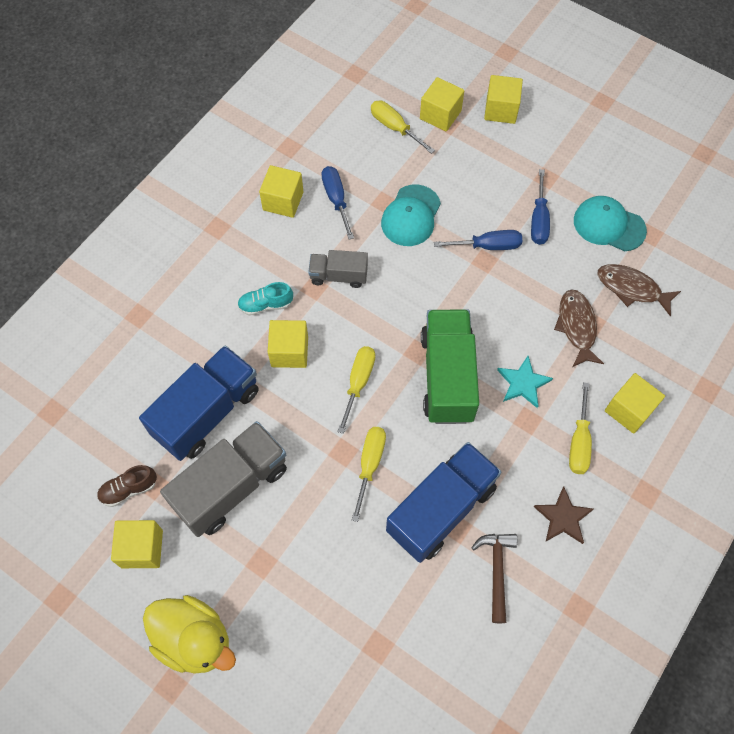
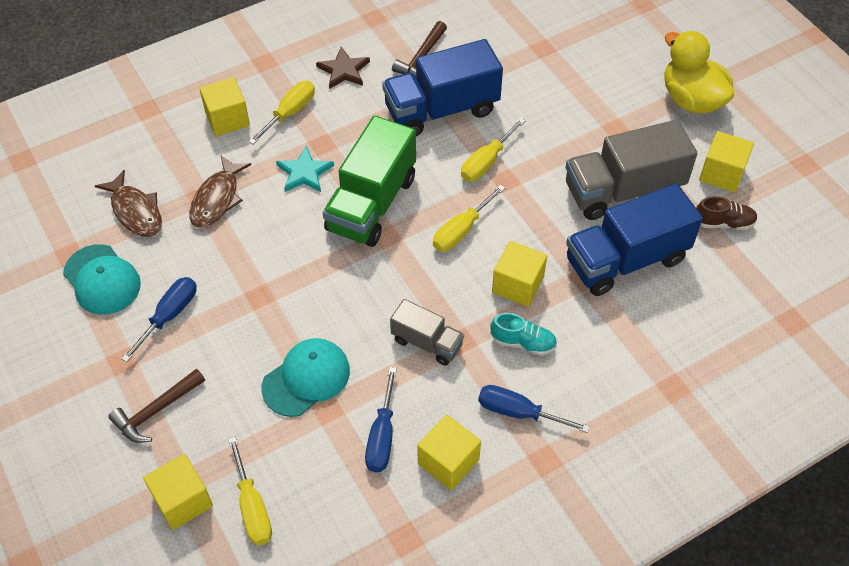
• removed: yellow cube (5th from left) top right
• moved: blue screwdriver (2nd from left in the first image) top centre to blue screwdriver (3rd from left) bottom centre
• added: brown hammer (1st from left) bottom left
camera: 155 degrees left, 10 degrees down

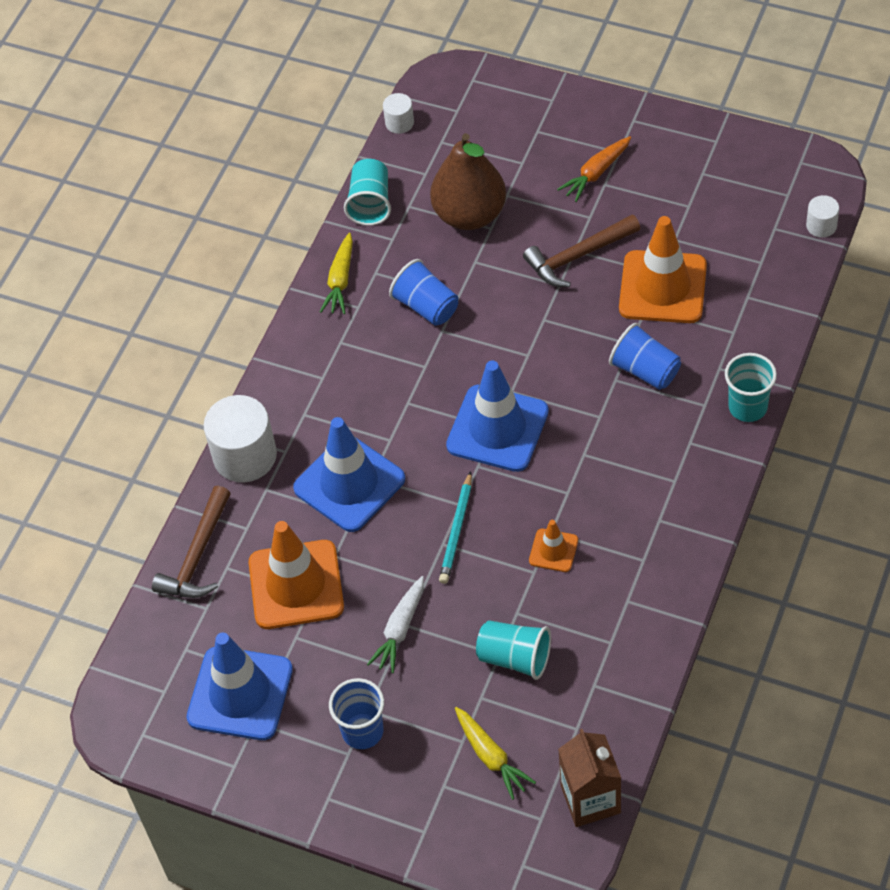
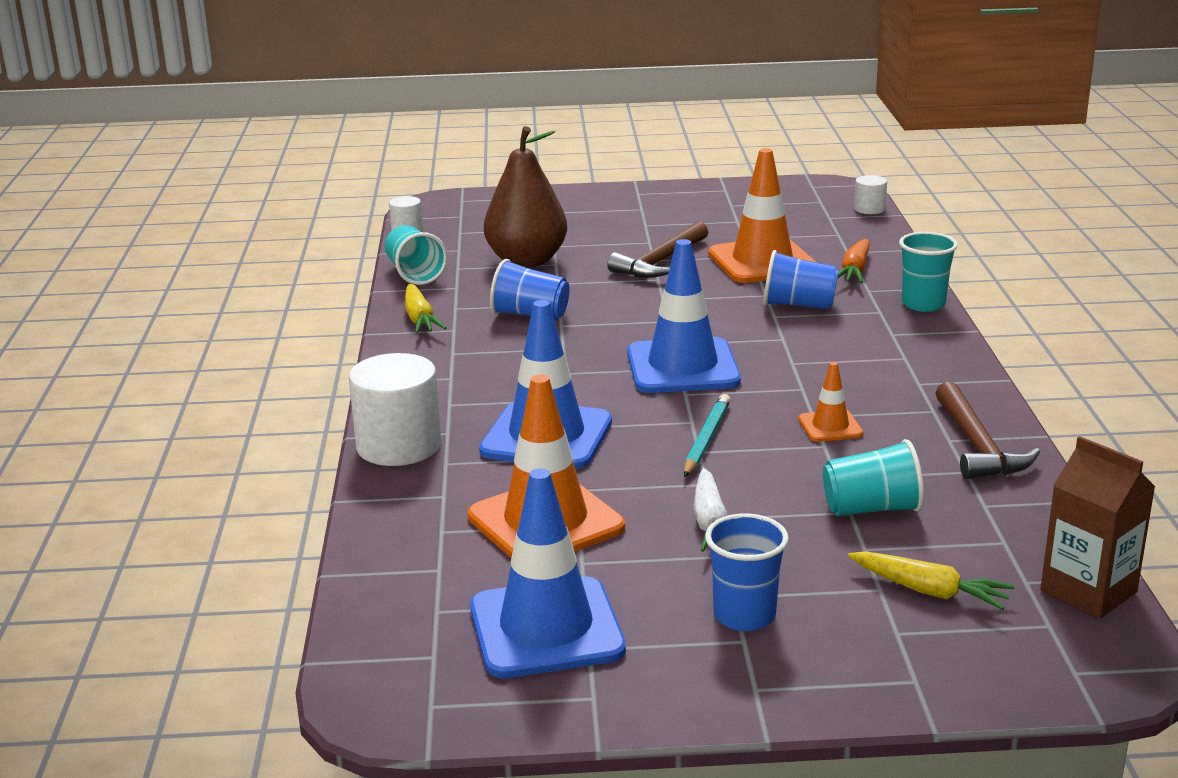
• moved: orange carrot top right to middle right
• turned: turquoise pencil centre = centre 150 degrees counterclockwise
• moved: brown hammer (1st from left in the first image) middle left to brown hammer (2nd from left) middle right
camera: 30 degrees left, 30 degrees down

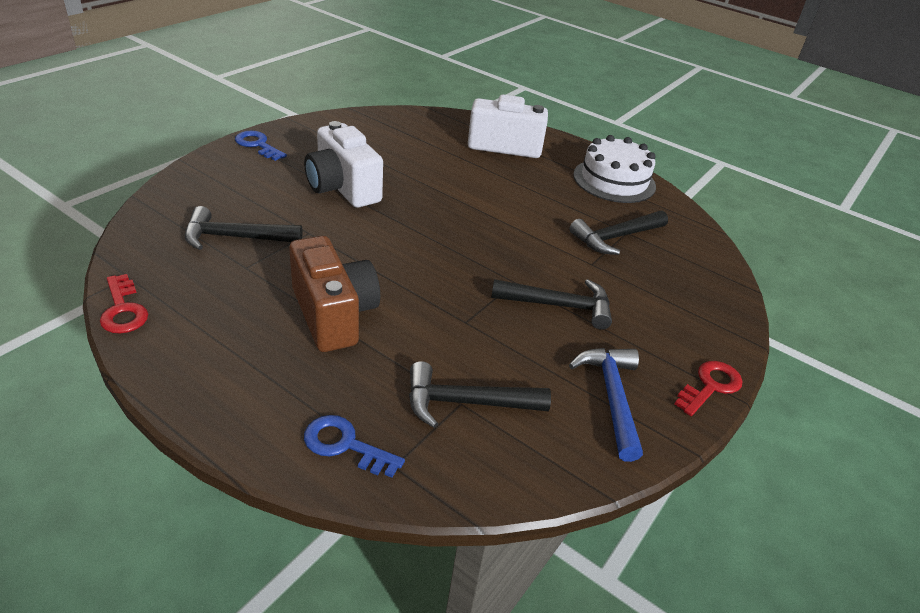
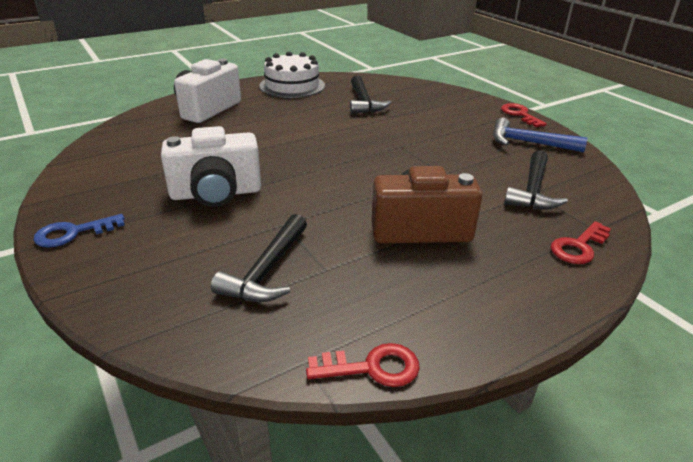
• removed: black hammer (3rd from left) centre
• recoloured: blue key (2nd from left) bottom centre to red key (3rd from left) middle right
camera: 65 degrees left, 5 degrees down

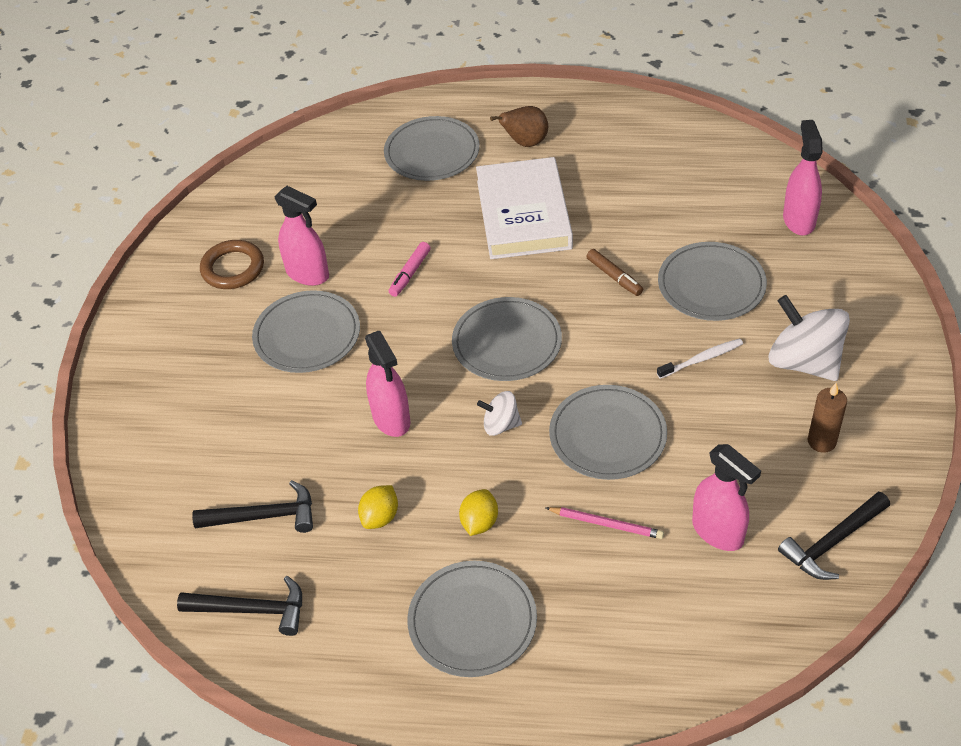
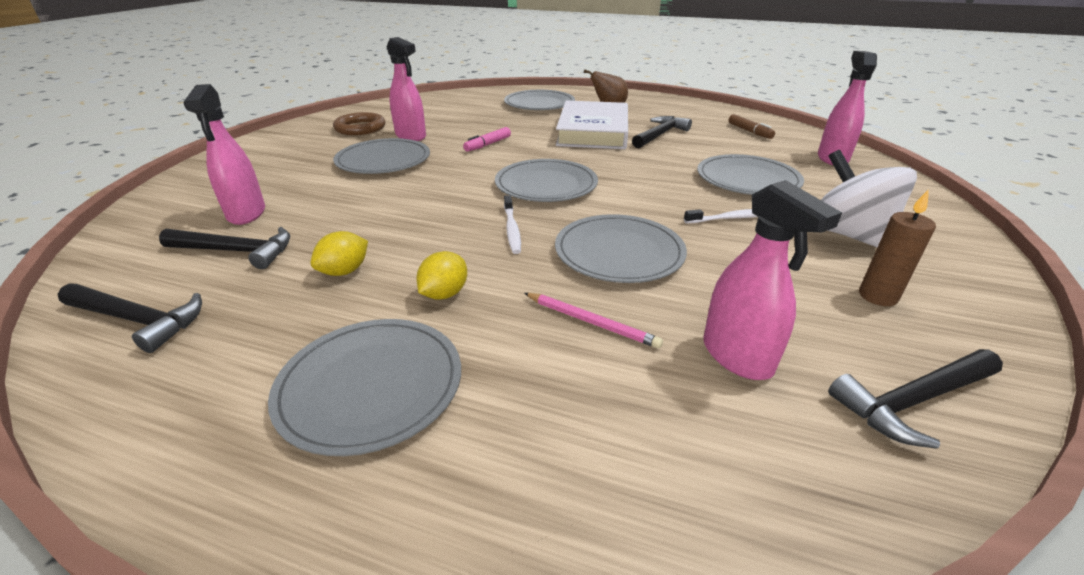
• moved: brown marker centre to top right
• moved: pink spray bottle (2nd from left in the first image) centre to pink spray bottle (1st from left) top left
• replaced: white spinning top (1st from left) centre to white toothbrush (1st from left) centre
• added: black hammer (3rd from left) top centre
camera: 10 degrees right, 15 degrees down

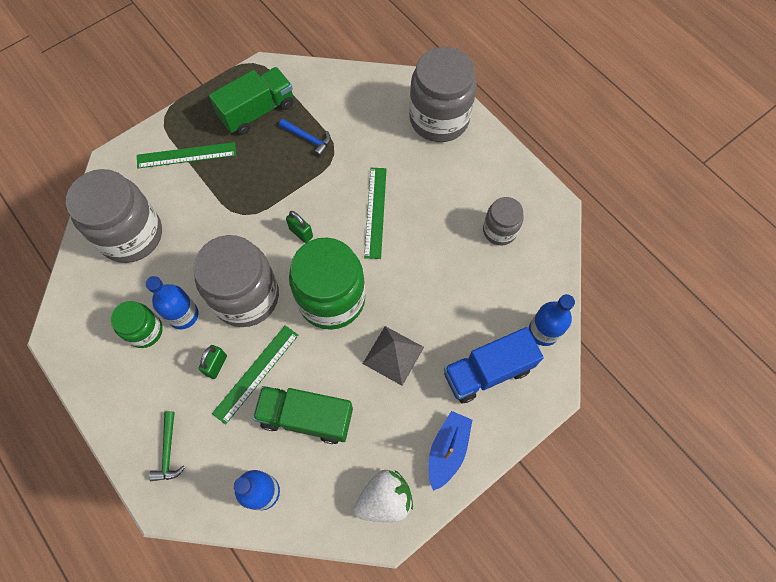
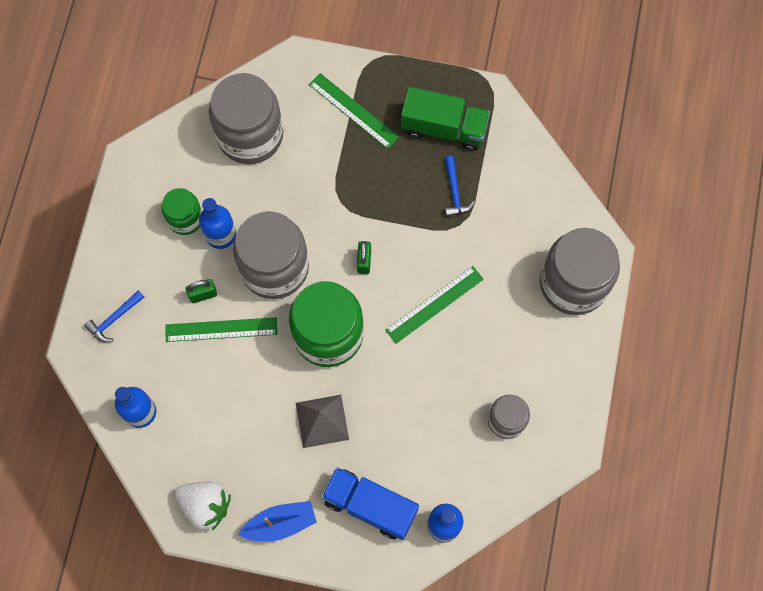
• removed: green truck (2nd from left) bottom centre
• recoloured: green hammer bottom left to blue hammer (1st from left) middle left
camera: 50 degrees right, 5 degrees up

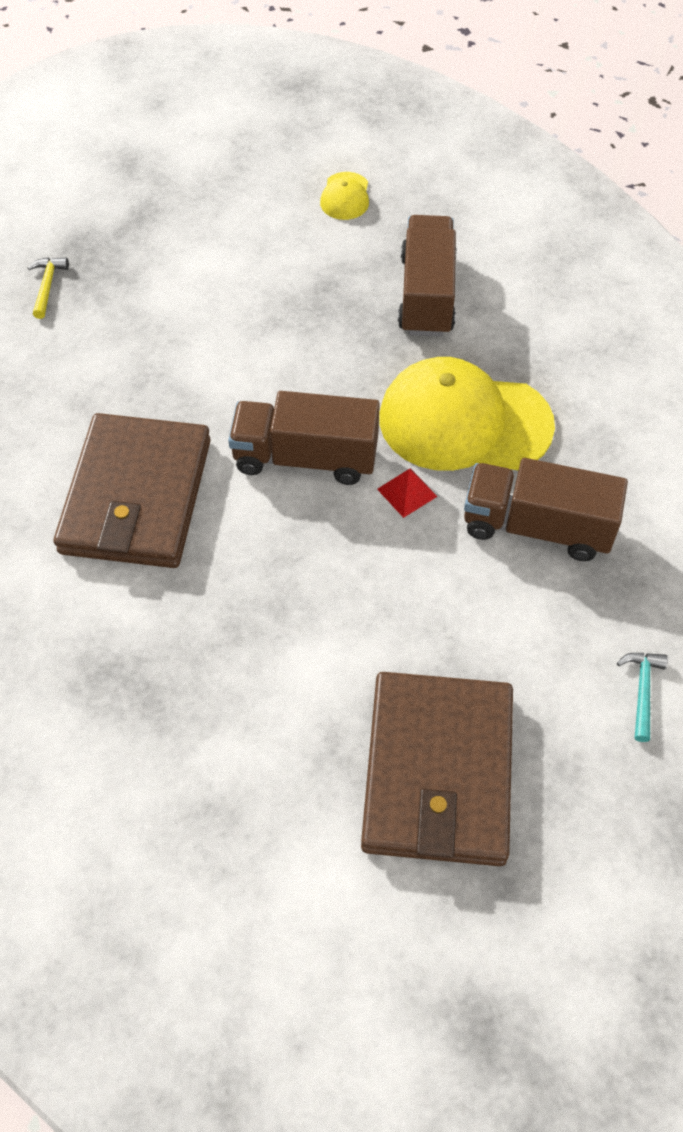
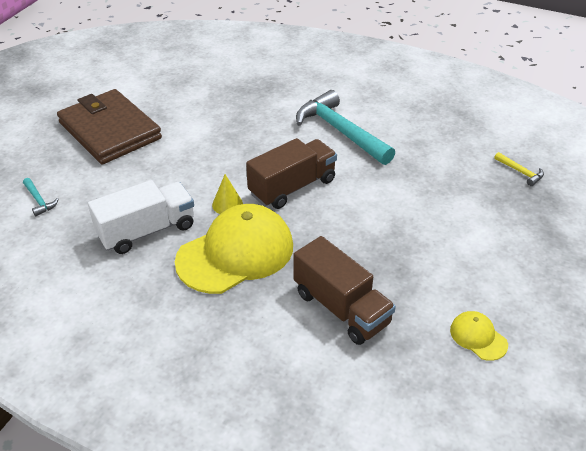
• replaced: brown wallet (1st from left) middle left to turquoise hammer (2nd from left) top centre
• recoloured: brown truck (3rd from left) middle right to white truck middle left
• replaced: red pyramid centre to yellow cone centre
camera: 135 degrees right, 15 degrees down

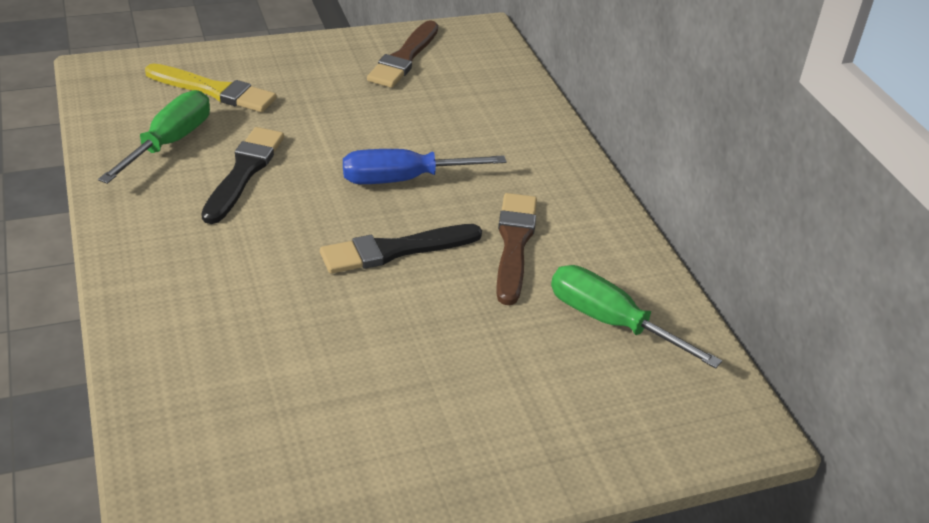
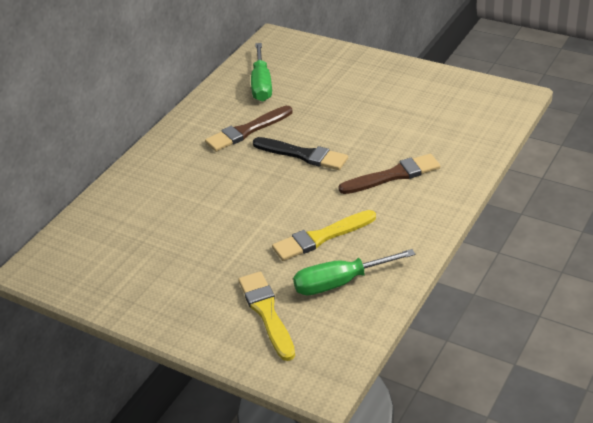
• moved: brown brush (1st from left in the first image) top centre to brown brush (2nd from left) centre
• recoloured: black brush (1st from left) middle left to yellow brush (2nd from left) centre
• removed: blue screwdriver top centre
camera: 125 degrees left, 0 degrees up

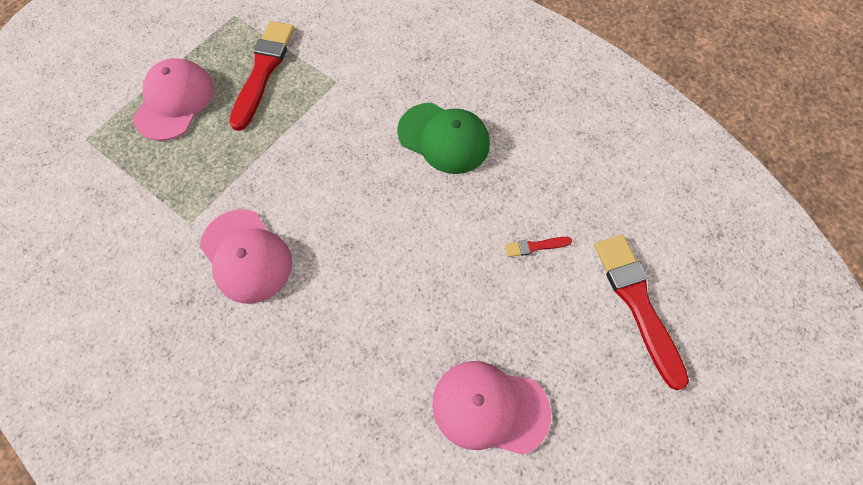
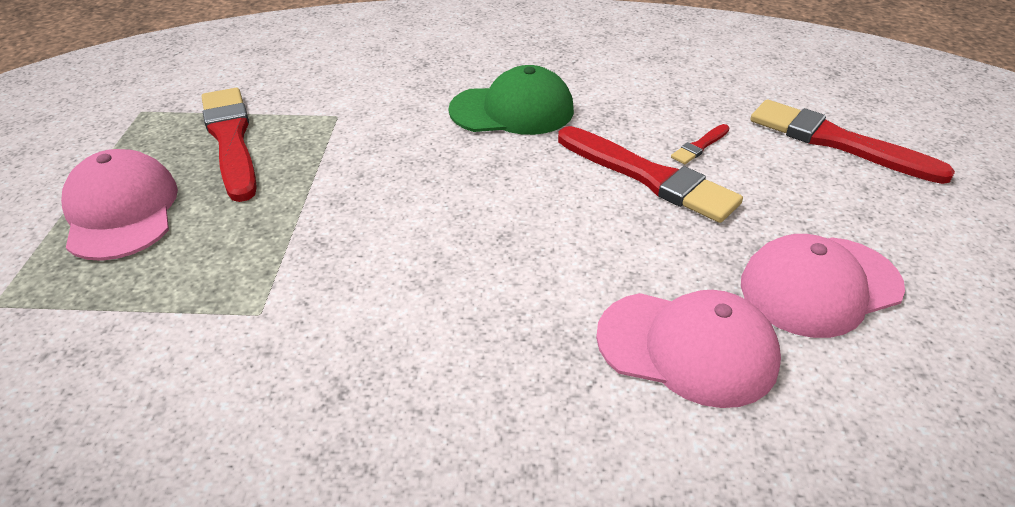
• moved: pink cap (2nd from left) middle left to bottom right
• added: red brush (2nd from left) centre
camera: 35 degrees left, 25 degrees down

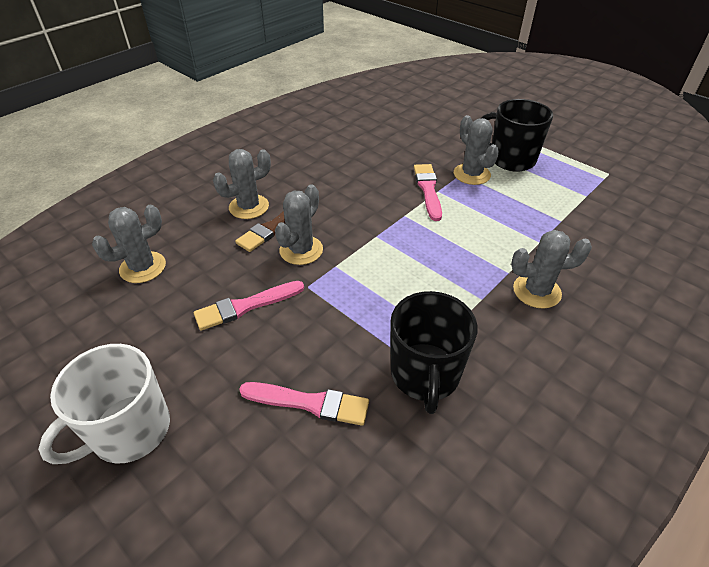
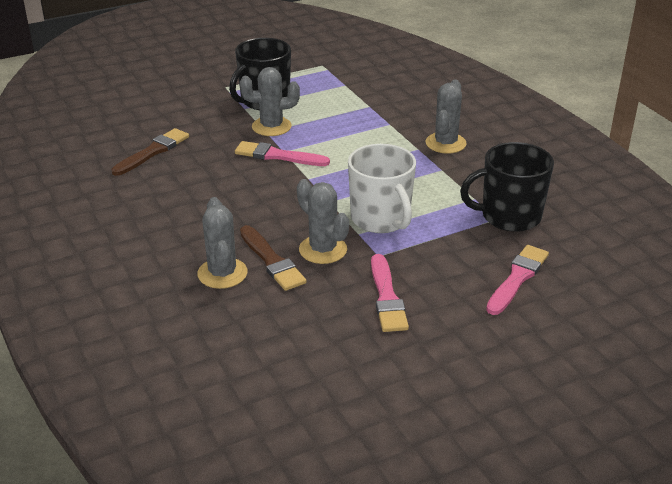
• removed: grey cactus (1st from left) middle left
• turned: black mug (1st from left in the first image) centre = middle right 150 degrees clockwise
• moved: white mug bottom left to centre
• added: brown brush (1st from left) top left
camera: 70 degrees left, 10 degrees down

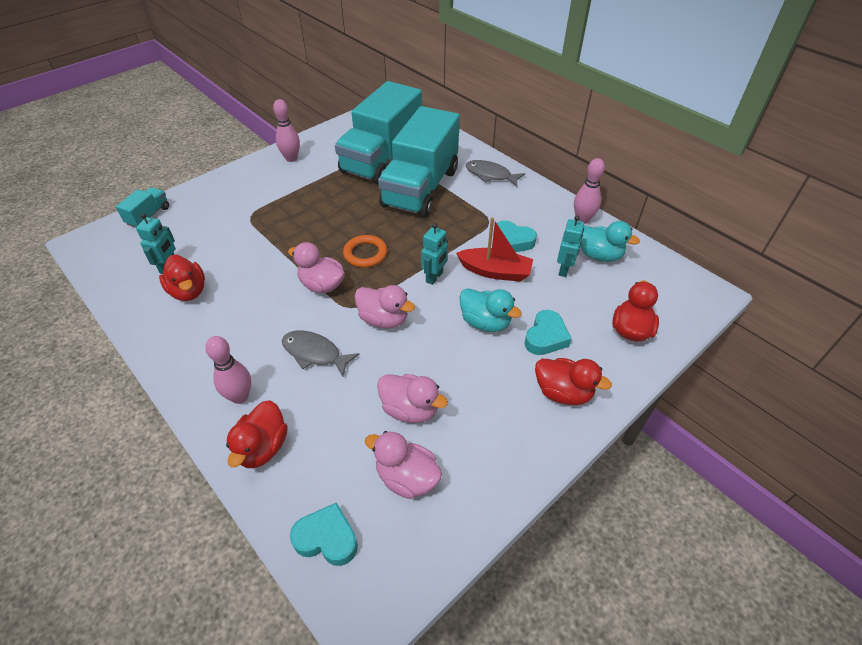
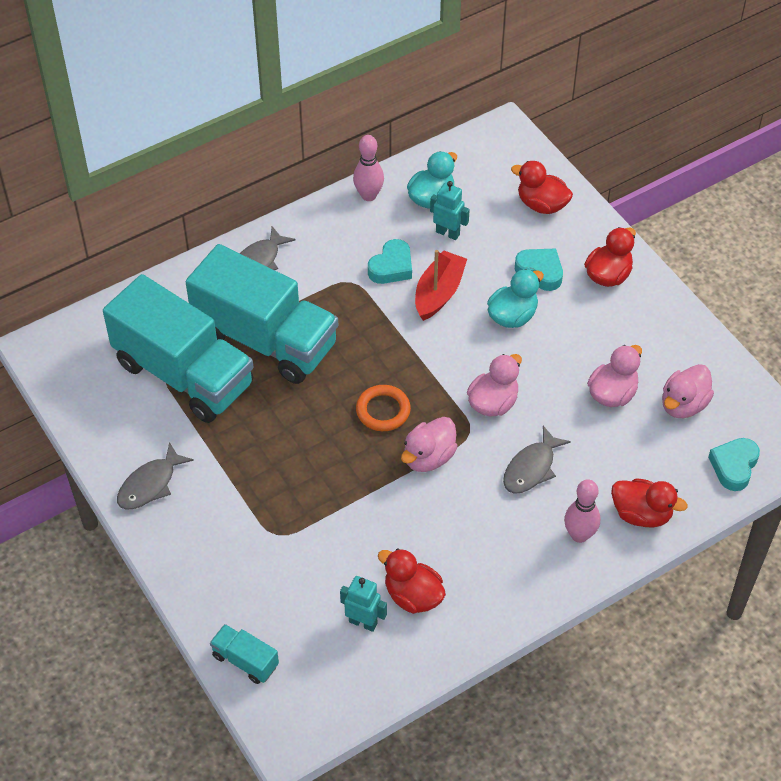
• replaced: pink bowling pin (2nd from left) top left to grey fish (1st from left) middle left
• removed: turquoise robot (2nd from left) centre
• turned: red duck (1st from left) middle left = bottom centre 120 degrees counterclockwise
camera: 80 degrees left, 5 degrees up

